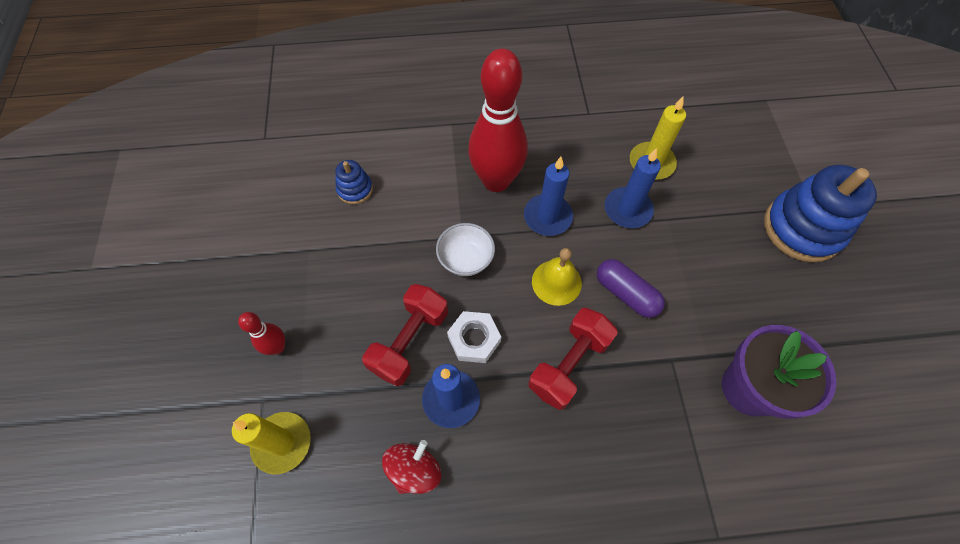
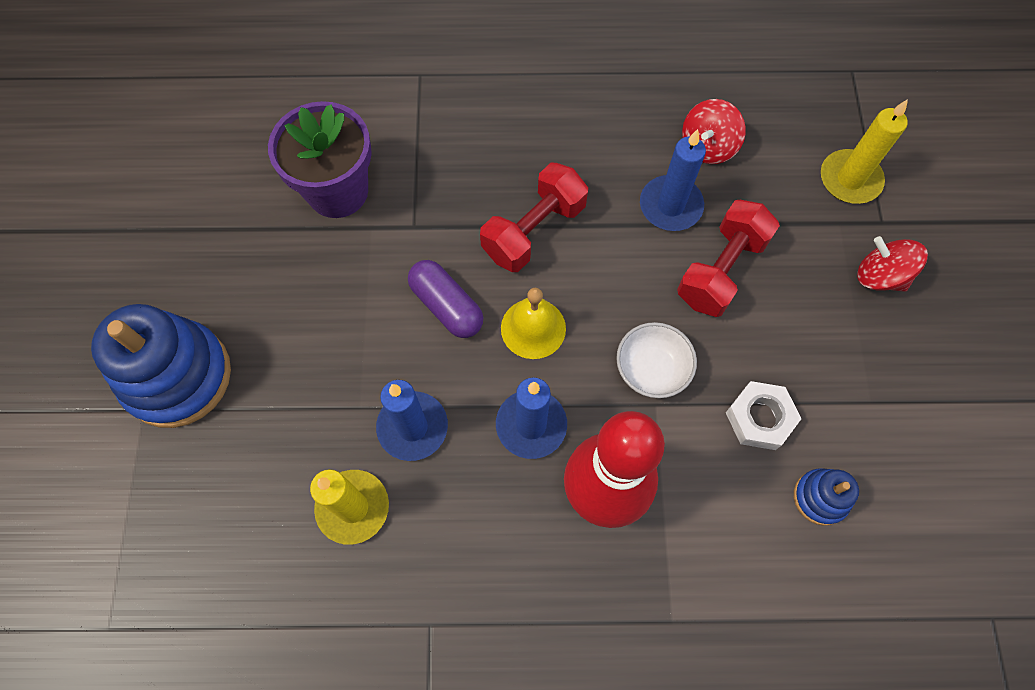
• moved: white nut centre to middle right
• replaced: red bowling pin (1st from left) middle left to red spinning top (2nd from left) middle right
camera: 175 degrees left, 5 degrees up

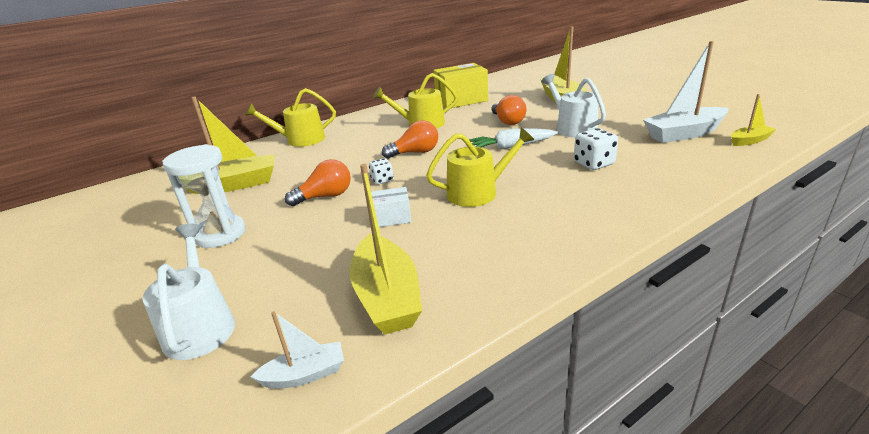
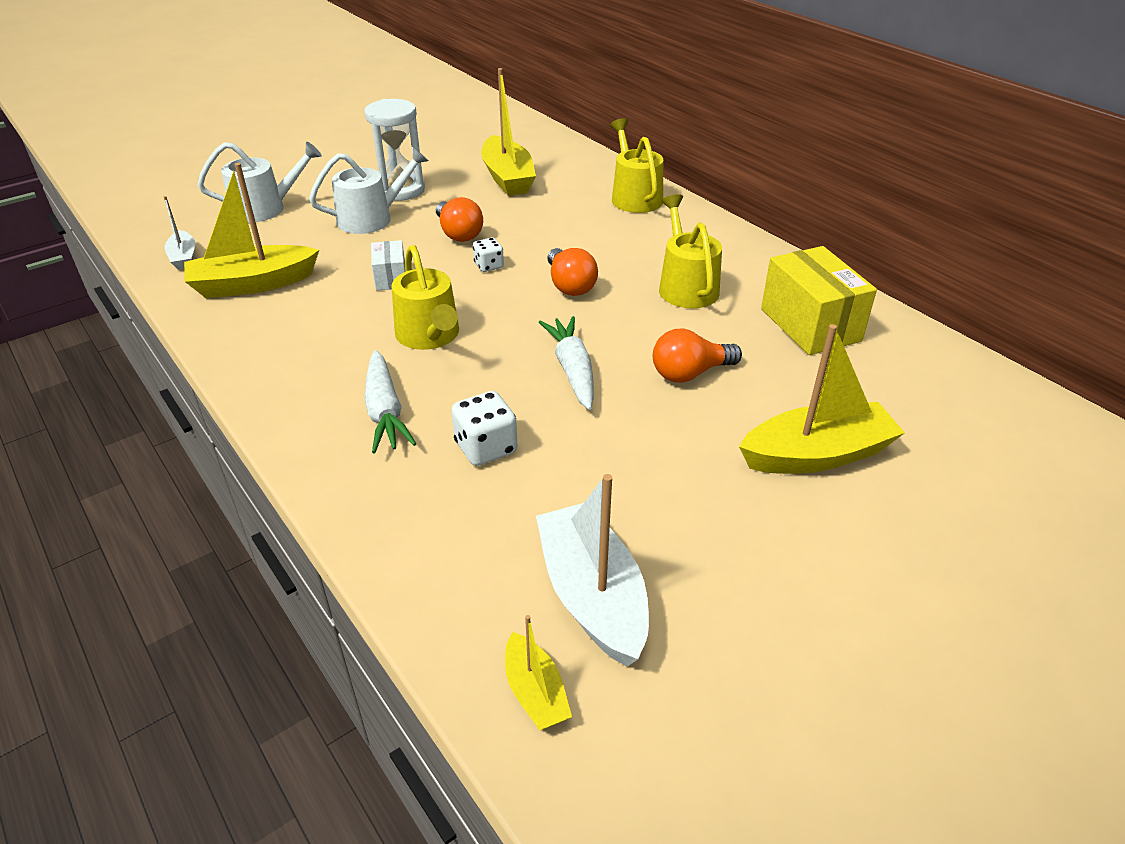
• moved: white watering can (2nd from left) top centre to top left
• added: white carrot (1st from left) centre
camera: 85 degrees right, 10 degrees up

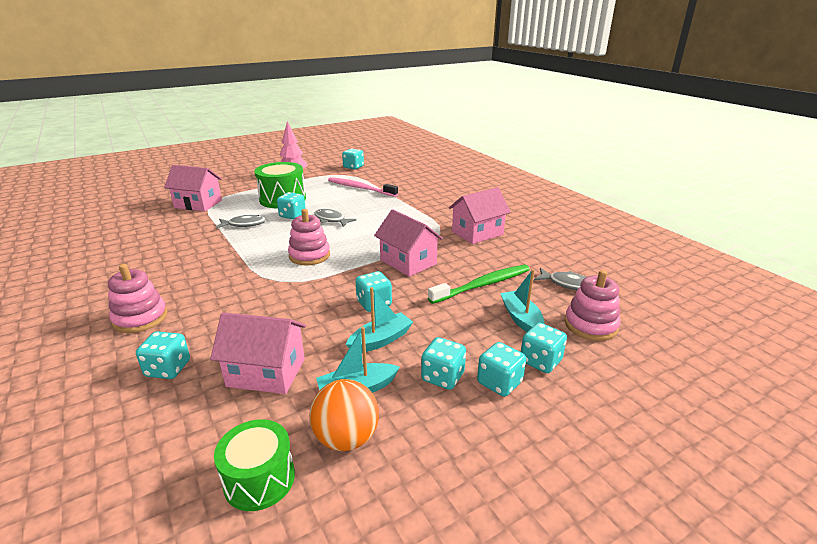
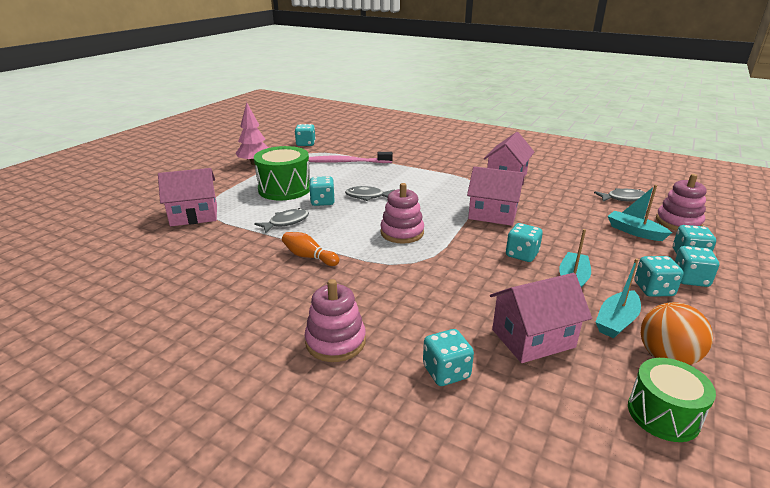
• removed: green toothbrush centre
• added: orange bowling pin centre
camera: 30 degrees left, 0 degrees up

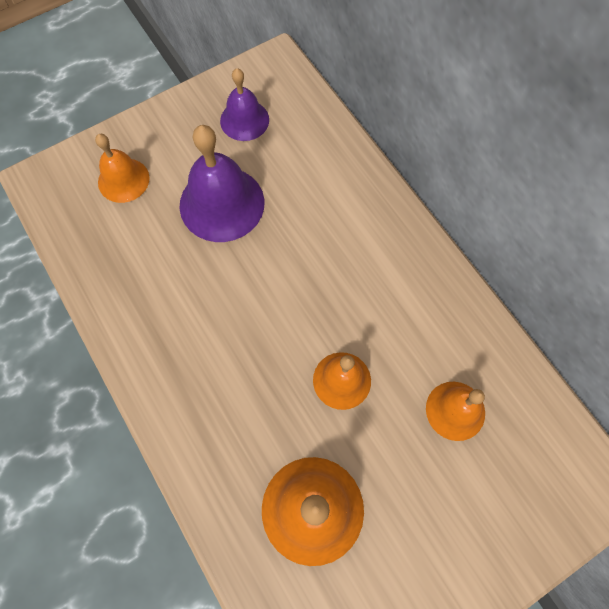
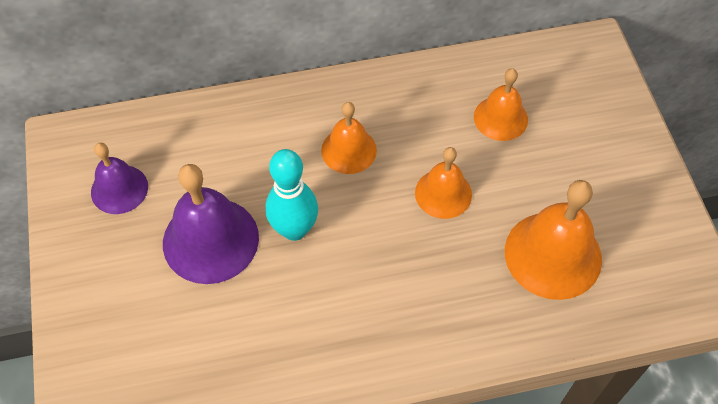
• moved: orange bell (1st from left) top left to centre
• added: turquoise bowling pin centre
camera: 70 degrees left, 10 degrees down

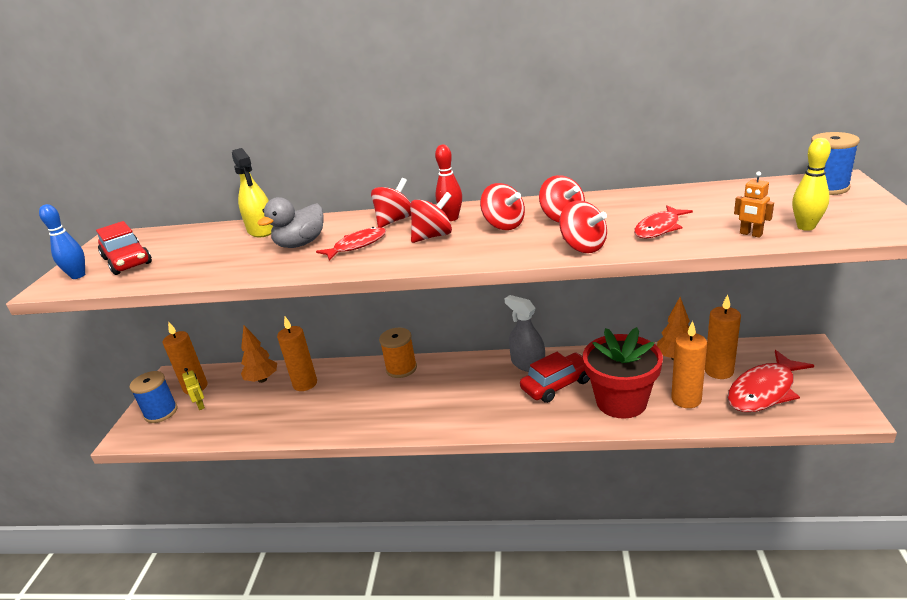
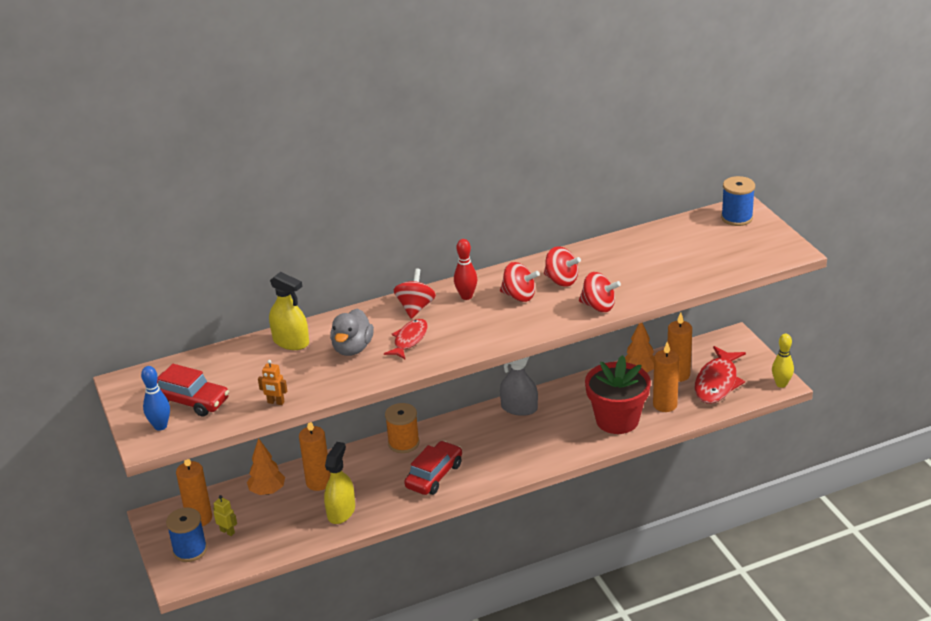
• moved: yellow bowling pin top right to middle right
• moved: orange robot middle right to middle left
• removed: red spinning top (2nd from left) centre
• removed: red fish (2nd from left) middle right
• moved: red car (2nd from left) centre to bottom centre
• added: yellow spray bottle (2nd from left) bottom centre
camera: 30 degrees left, 5 degrees up

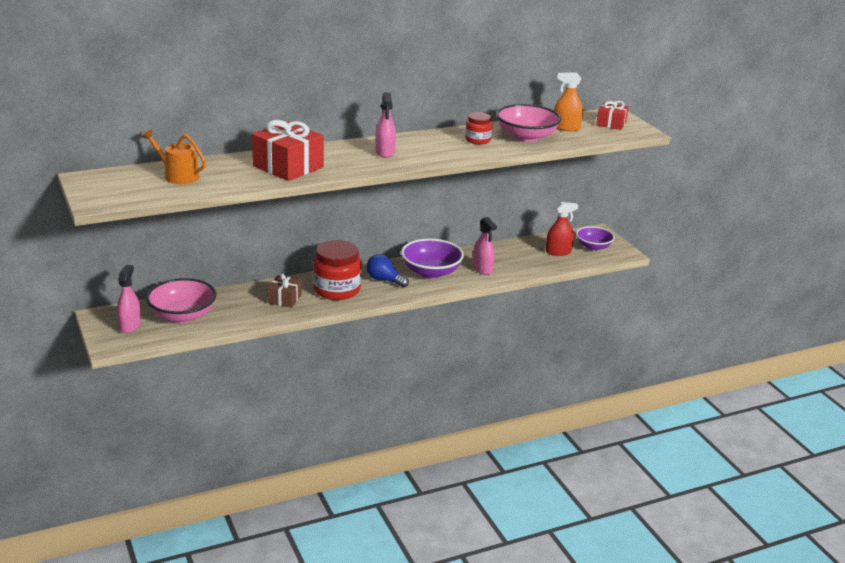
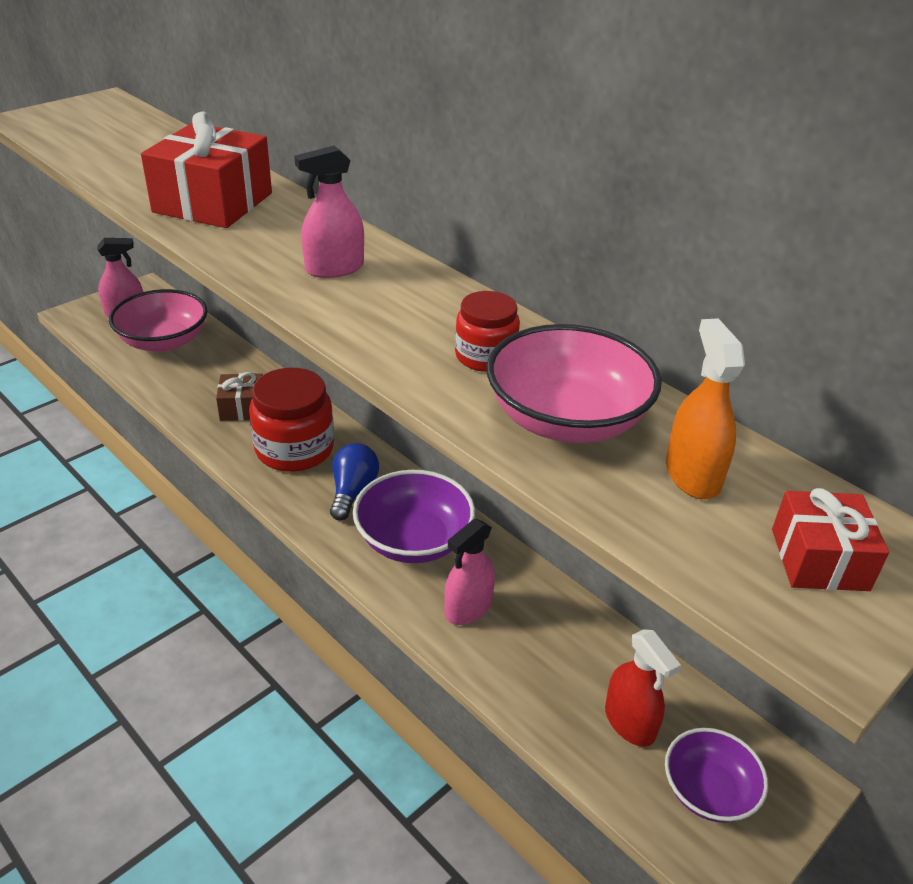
• removed: orange watering can top left
camera: 70 degrees right, 10 degrees up

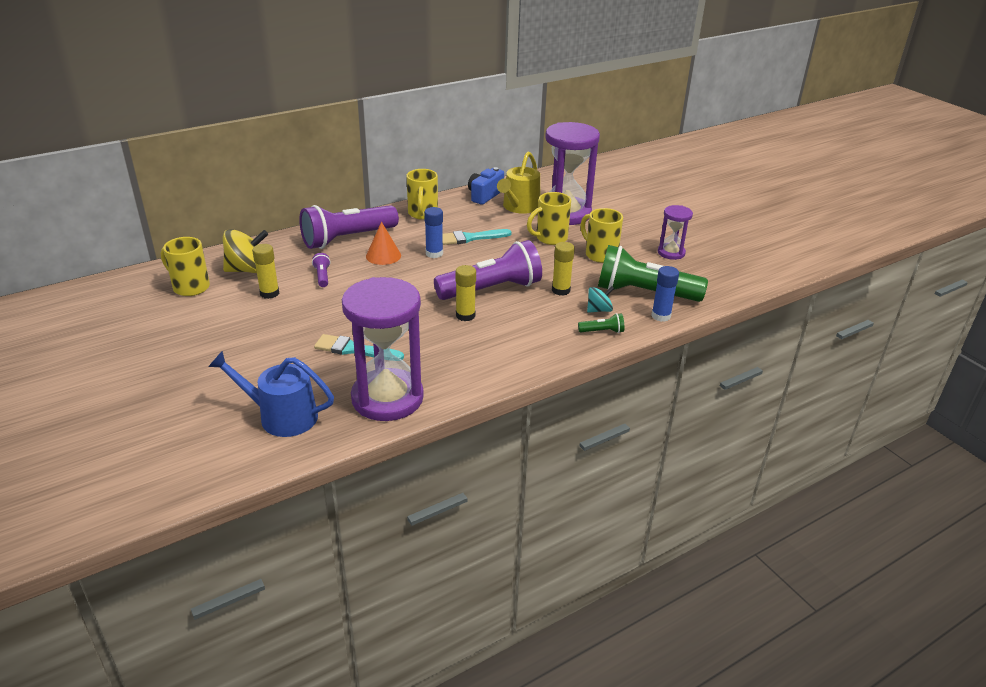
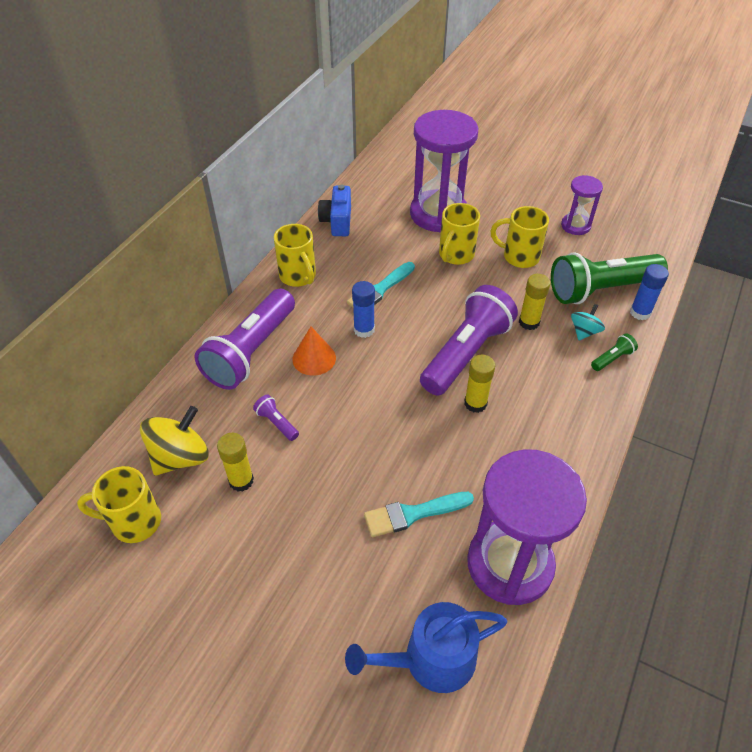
• removed: yellow watering can top centre
camera: 30 degrees left, 15 degrees up

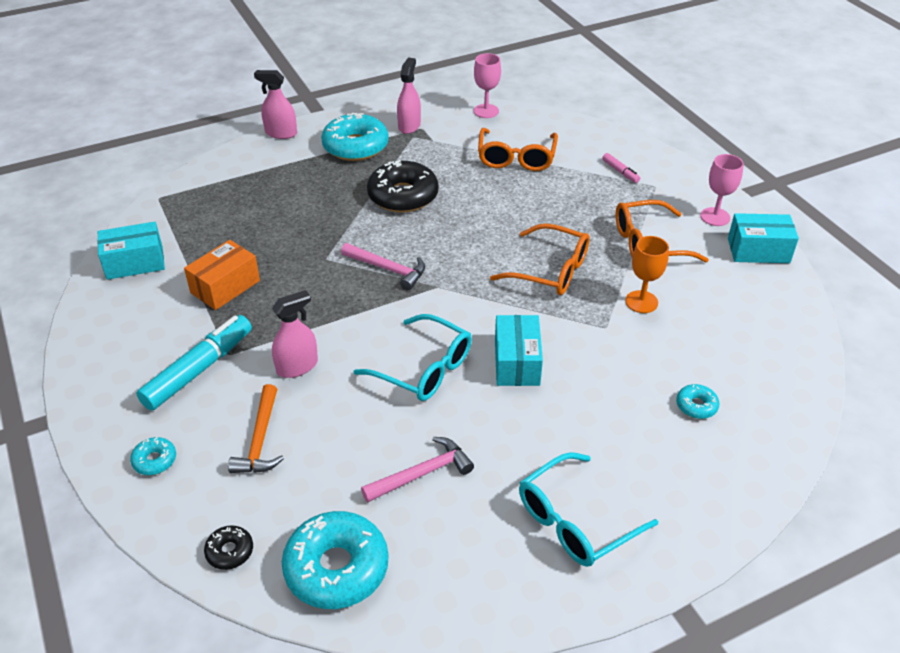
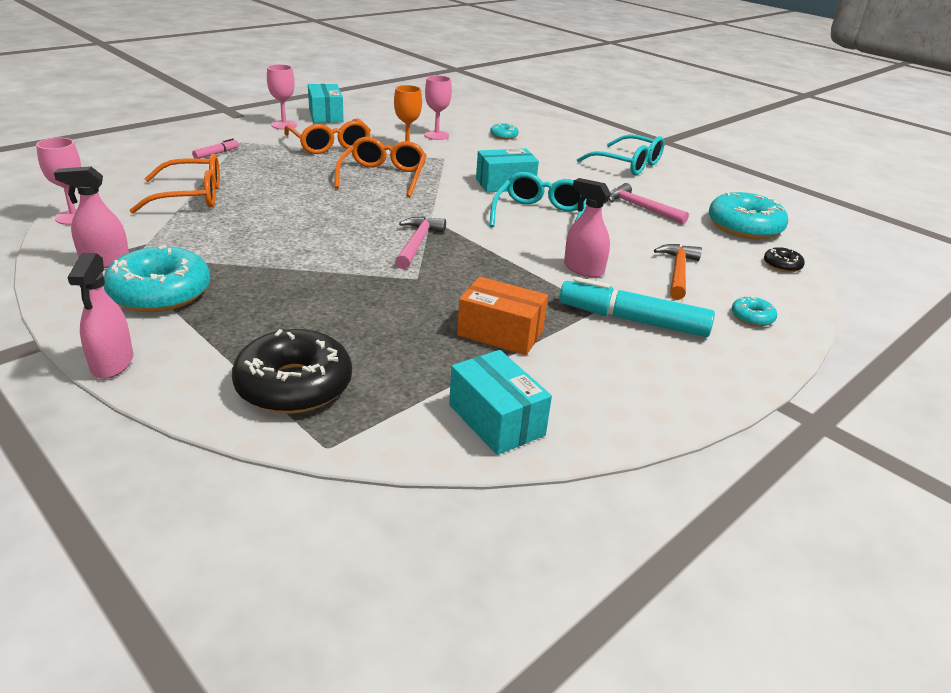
• moved: black donut (2nd from left in the first image) top centre to black donut (1st from left) middle left
• turned: orange hammer middle left = middle right 60 degrees counterclockwise
• added: pink goblet (3rd from left) top centre
camera: 110 degrees left, 10 degrees down

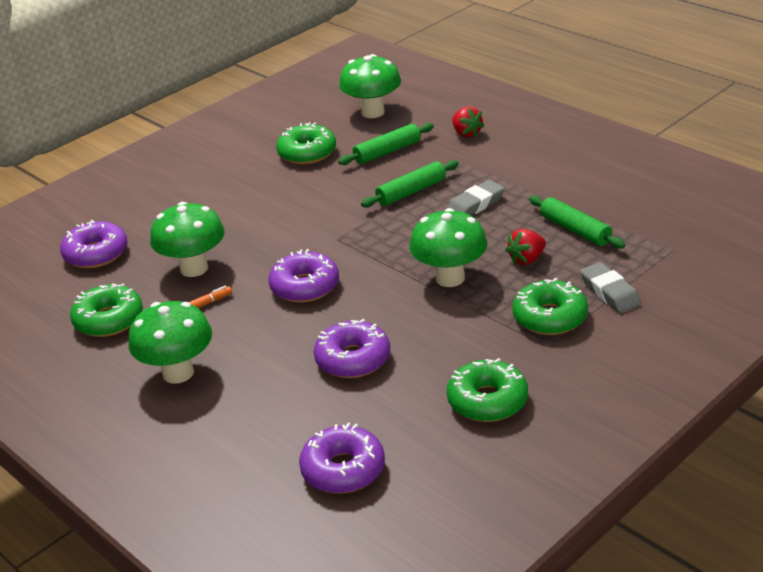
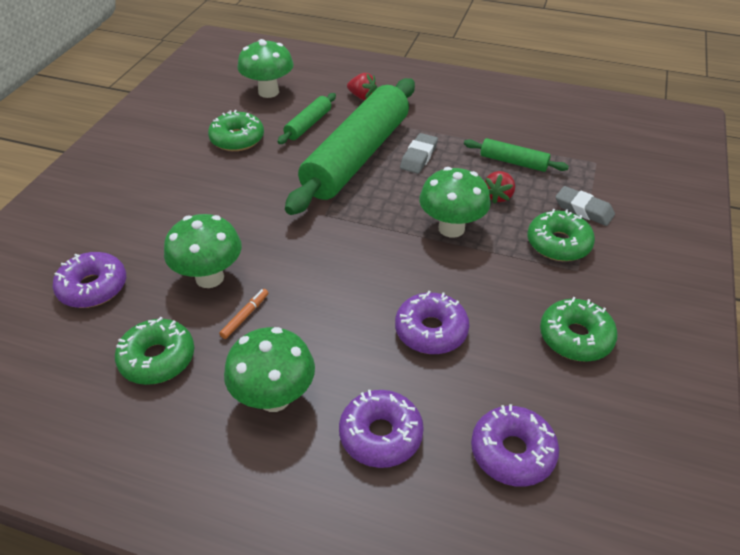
• resized: green rolling pin (2nd from left) top centre = top centre x2.33
• moved: purple donut (2nd from left) centre to bottom centre
camera: 30 degrees left, 10 degrees up

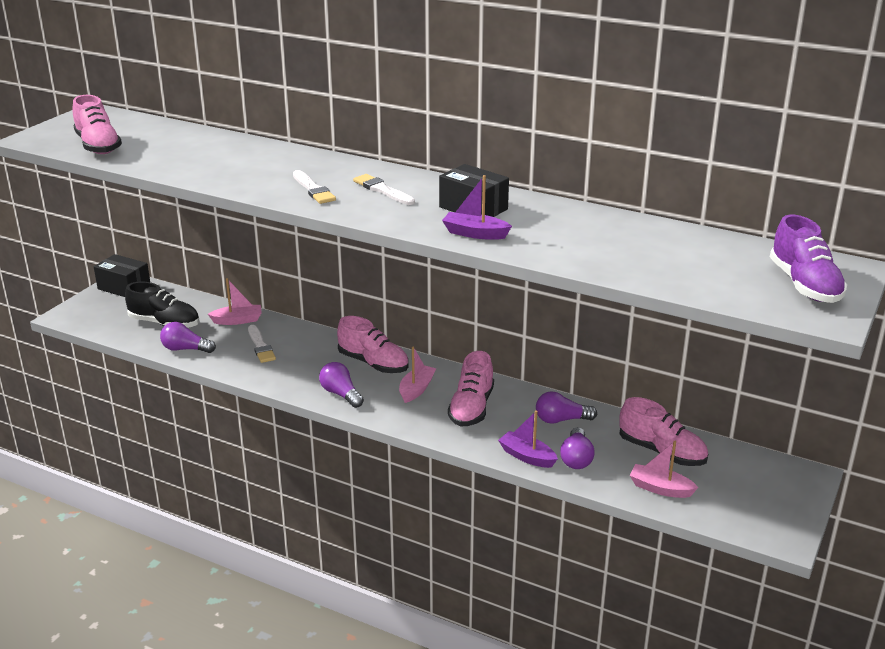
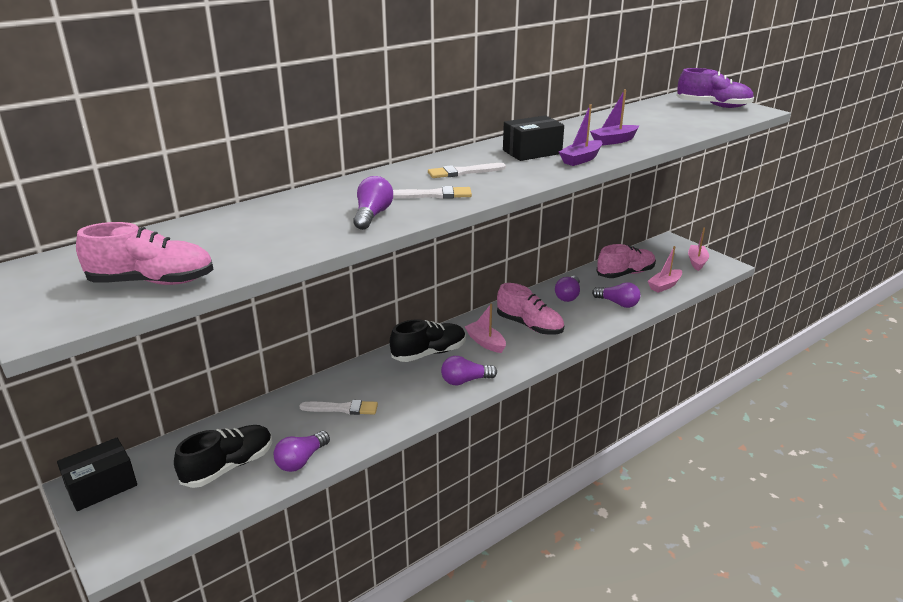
• moved: pink boat (1st from left in the first image) middle left to pink boat (3rd from left) middle right
• recoloured: pink shoe (2nd from left) centre to black shoe (2nd from left) centre
• moved: purple boat (2nd from left) bottom centre to top right
• added: purple light bulb (2nd from left) centre
camera: 65 degrees left, 0 degrees up

